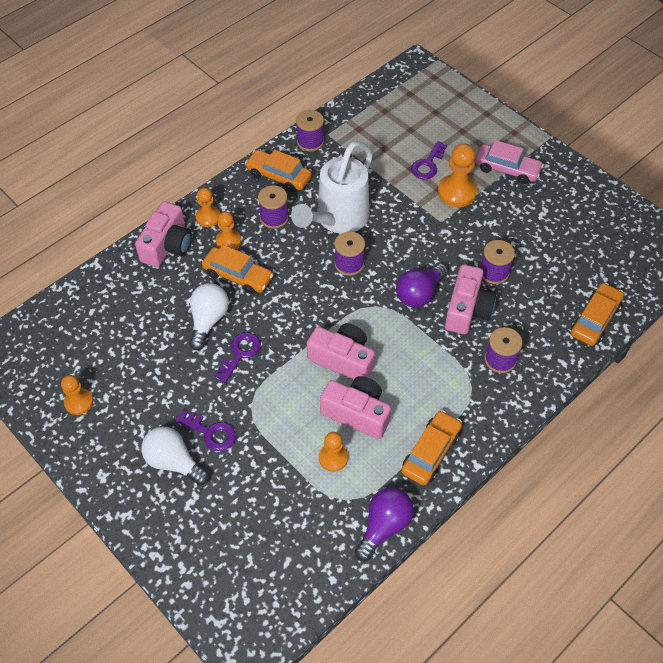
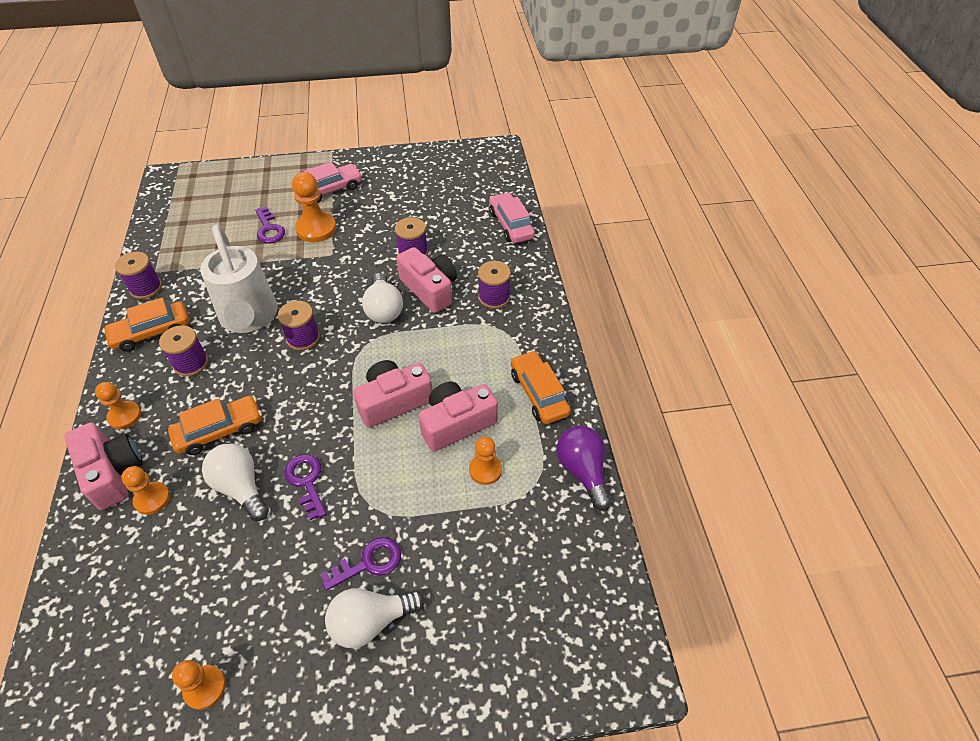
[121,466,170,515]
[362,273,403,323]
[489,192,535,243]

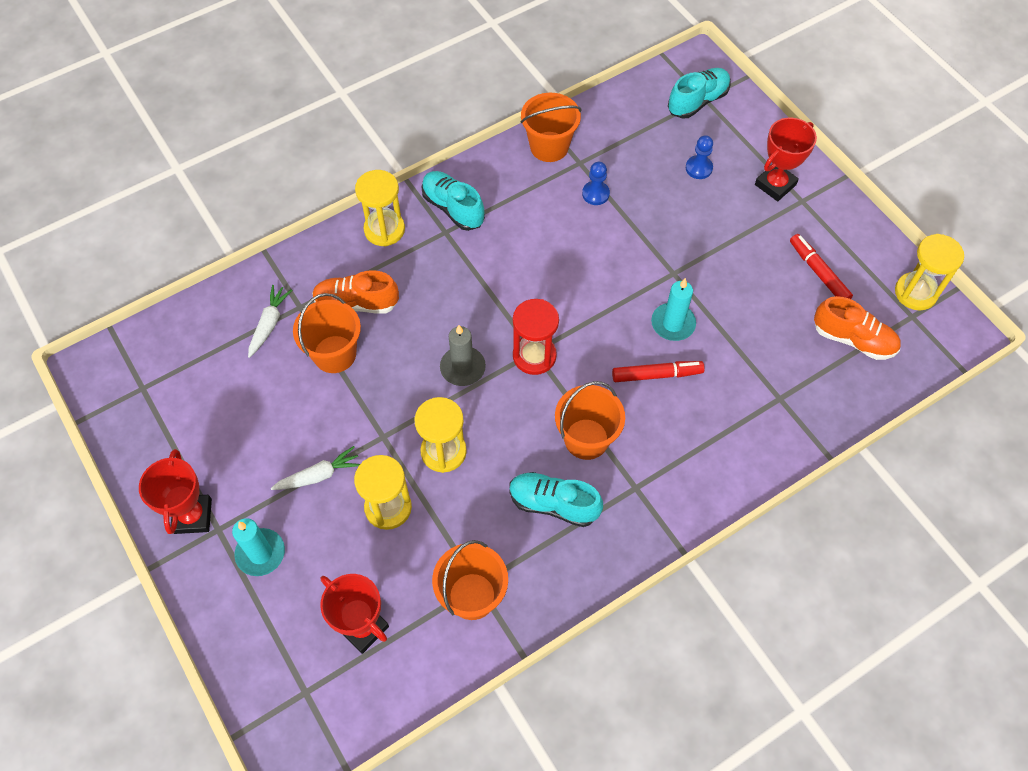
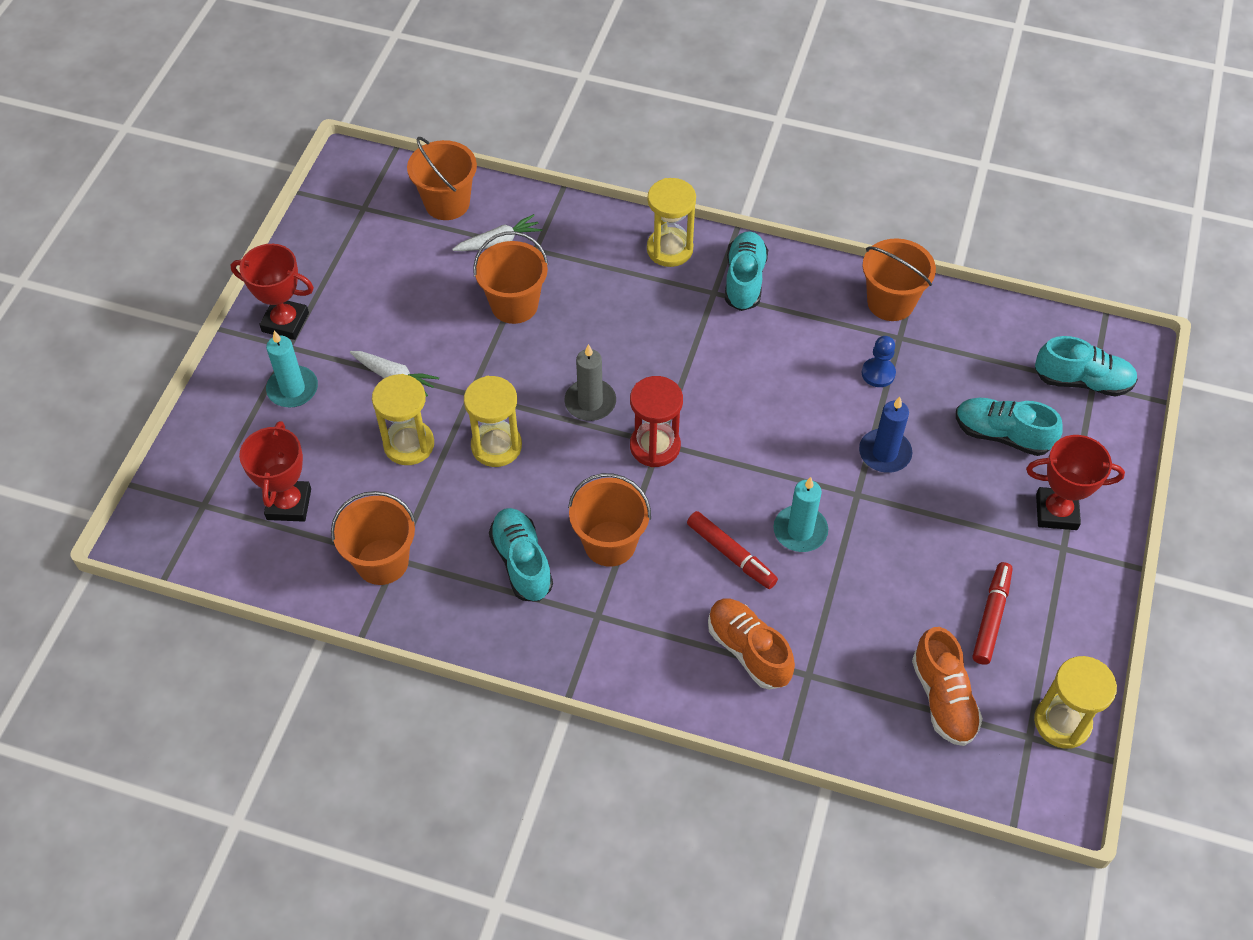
[956,398,1063,456]
[708,599,795,690]
[231,244,314,340]
[407,137,477,220]
[859,397,912,473]

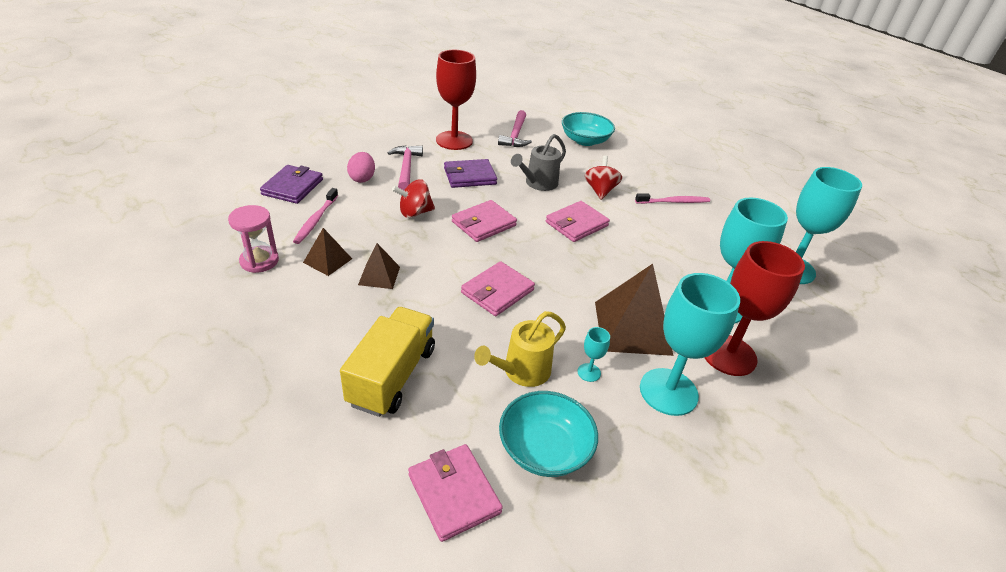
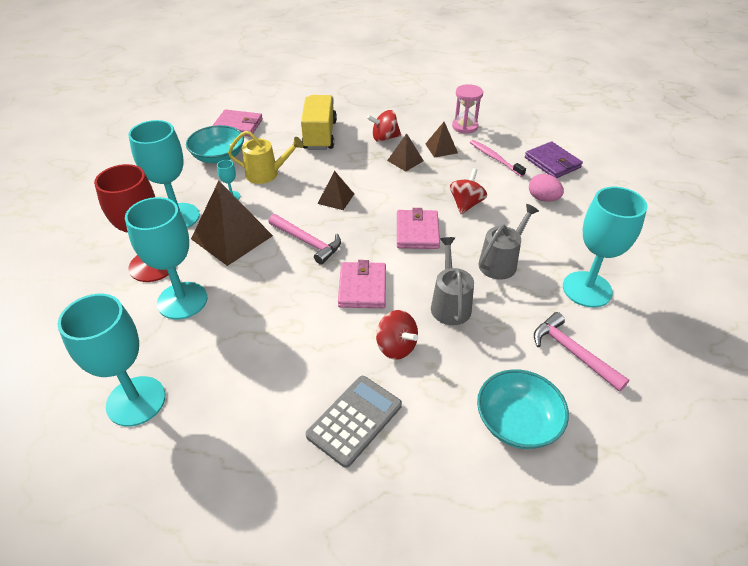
[563,187,647,307]
[269,214,341,265]
[479,204,539,280]
[635,193,710,204] (first image)
[318,171,354,210]
[301,95,337,150]
[228,131,304,184]
[367,110,401,142]
[306,376,402,468]

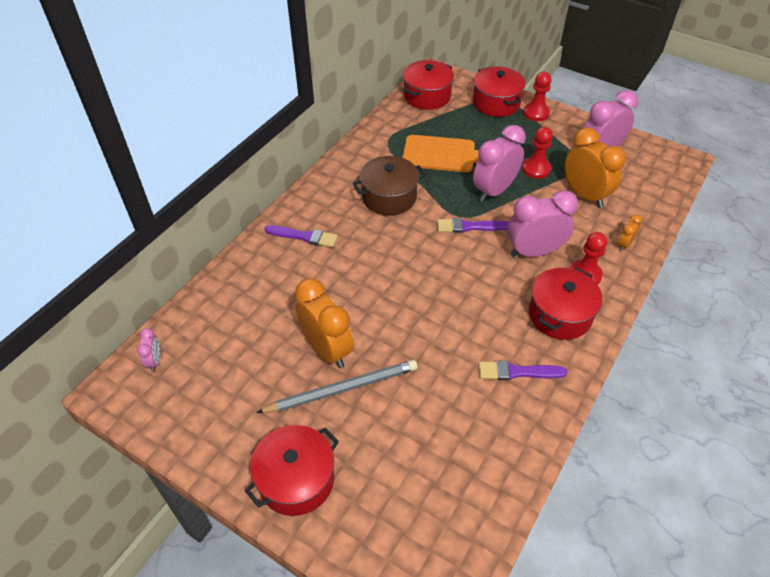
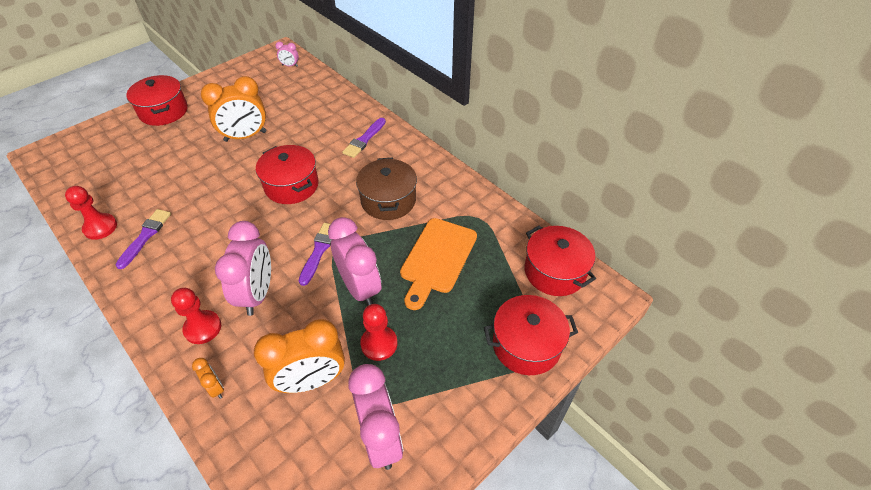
[65,186,117,240]
[256,145,319,204]
[256,360,418,413] (first image)

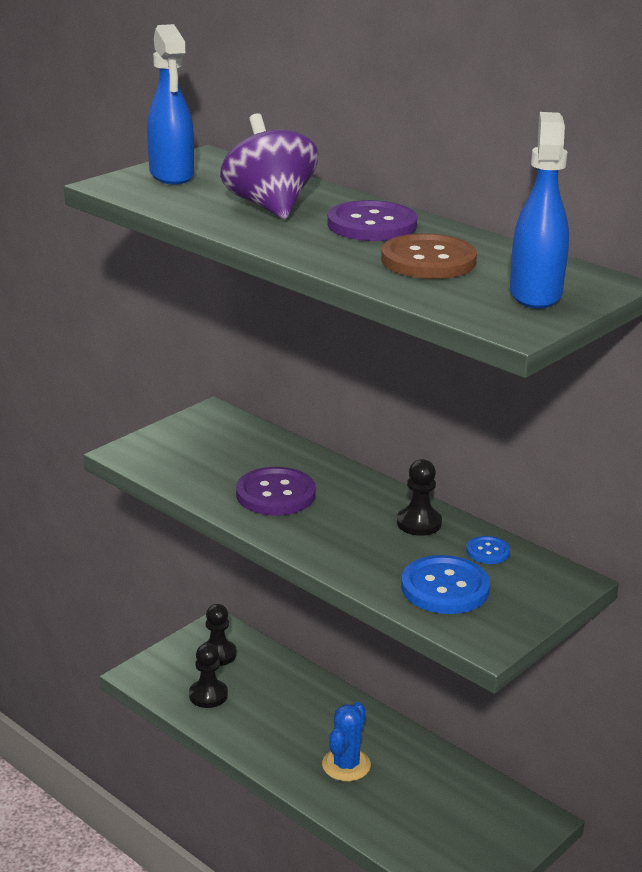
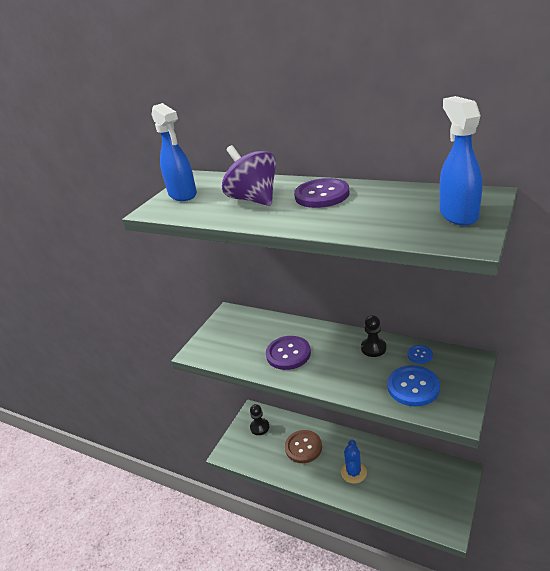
[285,430,322,463]
[189,643,228,708] (first image)

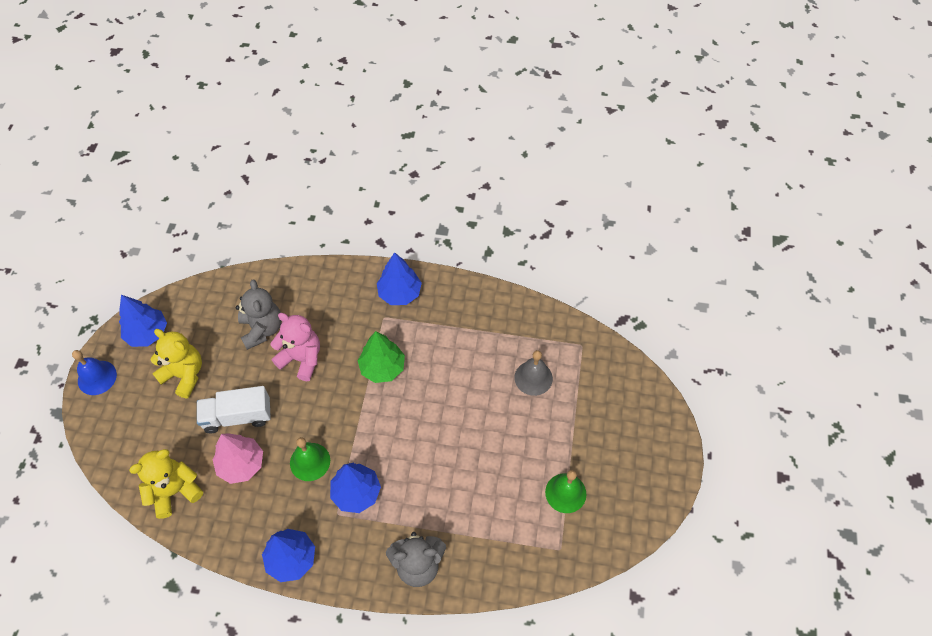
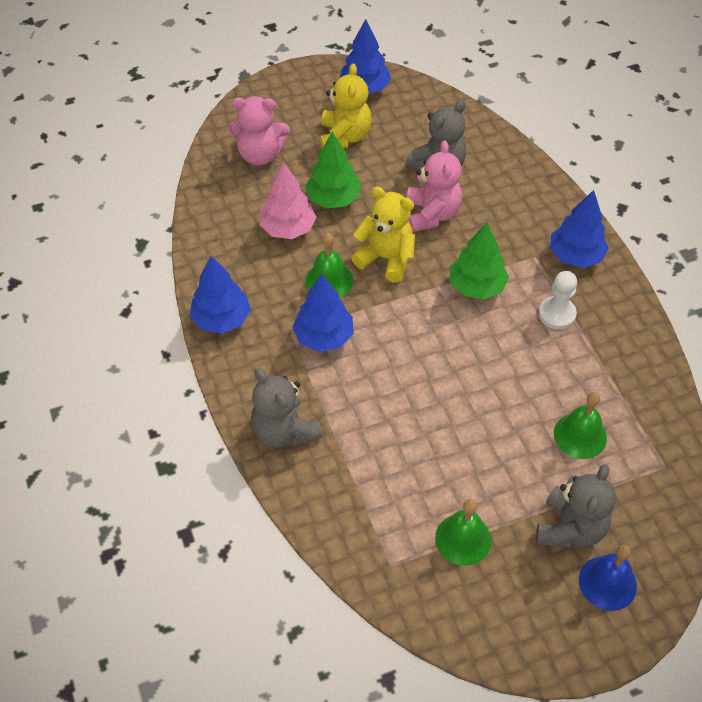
[579,545,637,611]
[554,392,607,459]
[305,132,361,208]
[351,186,415,283]
[229,96,290,165]
[539,271,577,329]
[536,464,616,548]

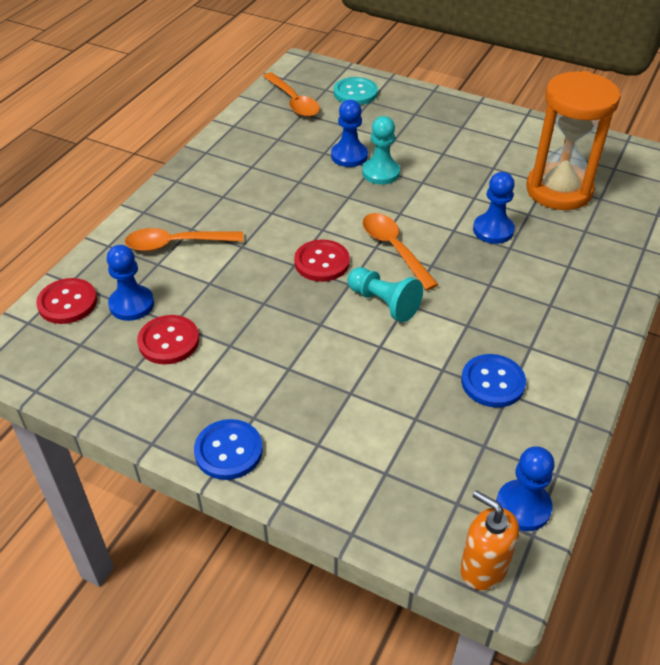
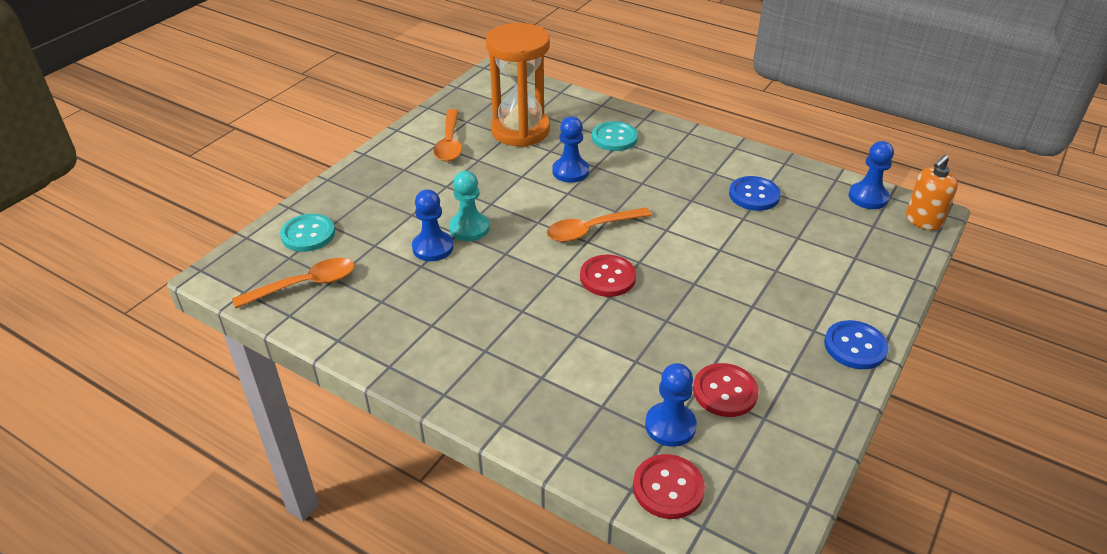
[433,109,462,162]
[347,267,423,322] (first image)
[592,121,638,151]

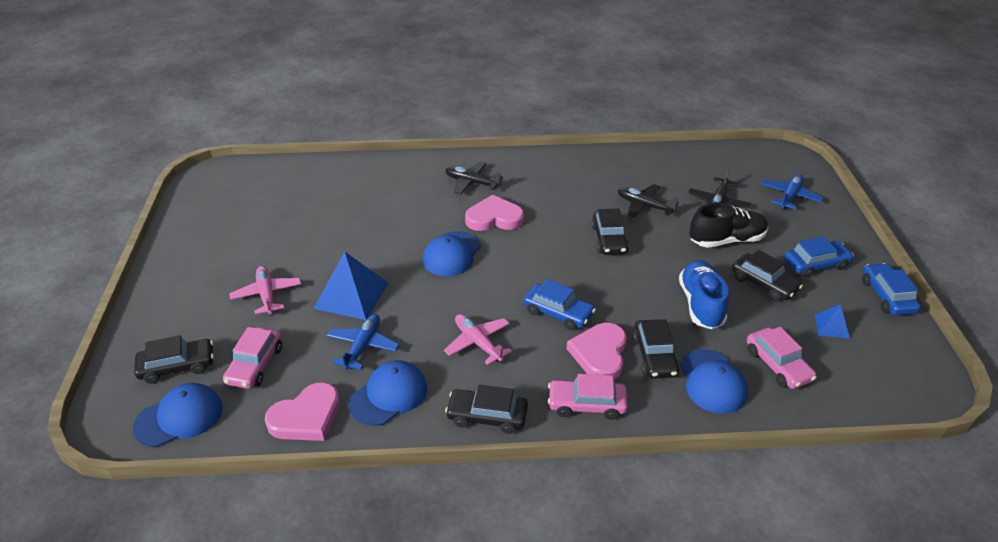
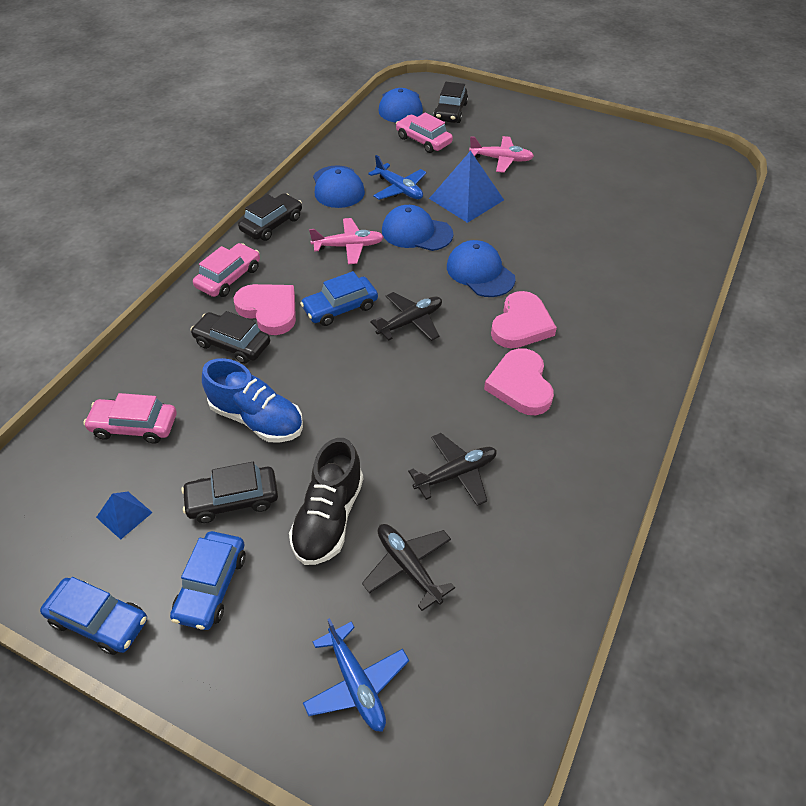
[370,292,442,341]
[591,208,629,255] (first image)
[382,205,453,251]
[484,348,554,415]

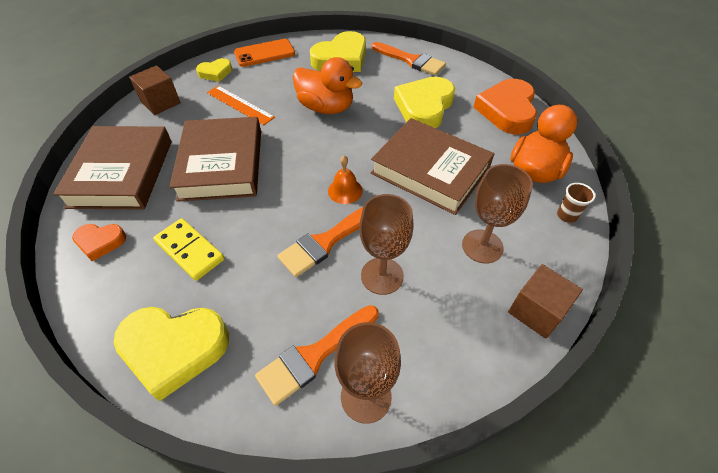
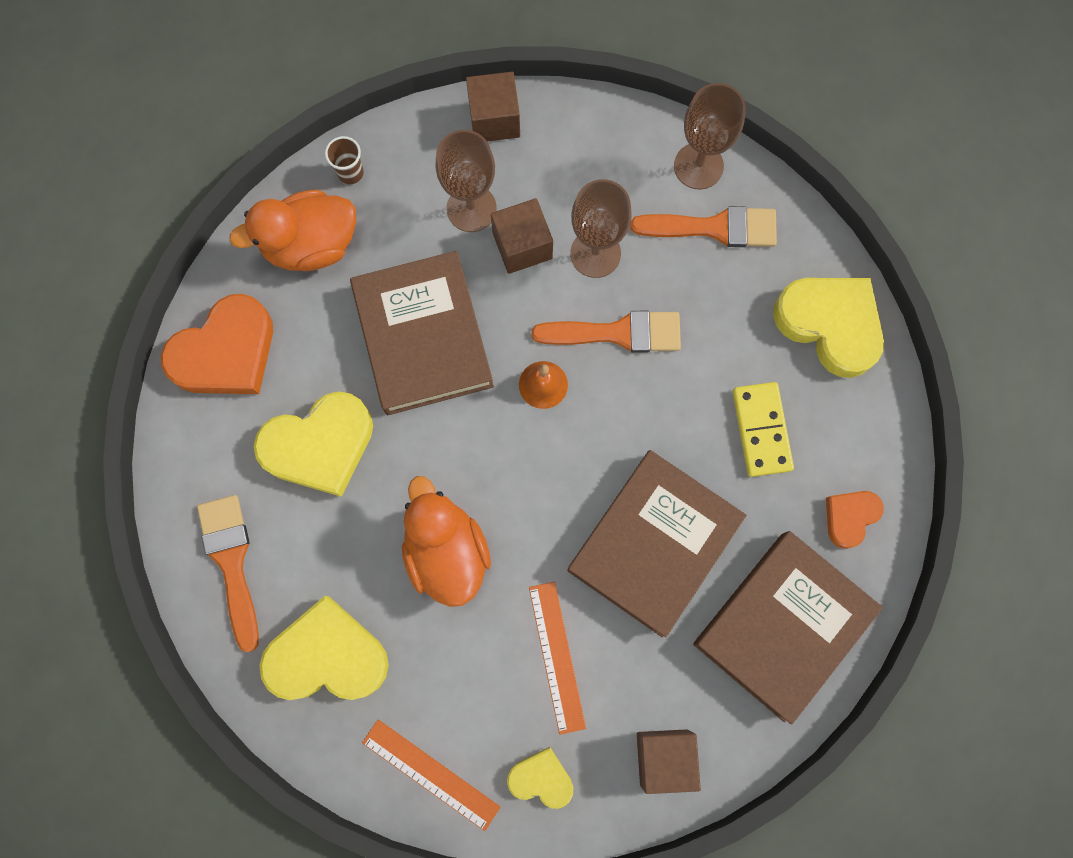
[362,719,500,831]
[826,491,884,549]
[491,198,553,274]

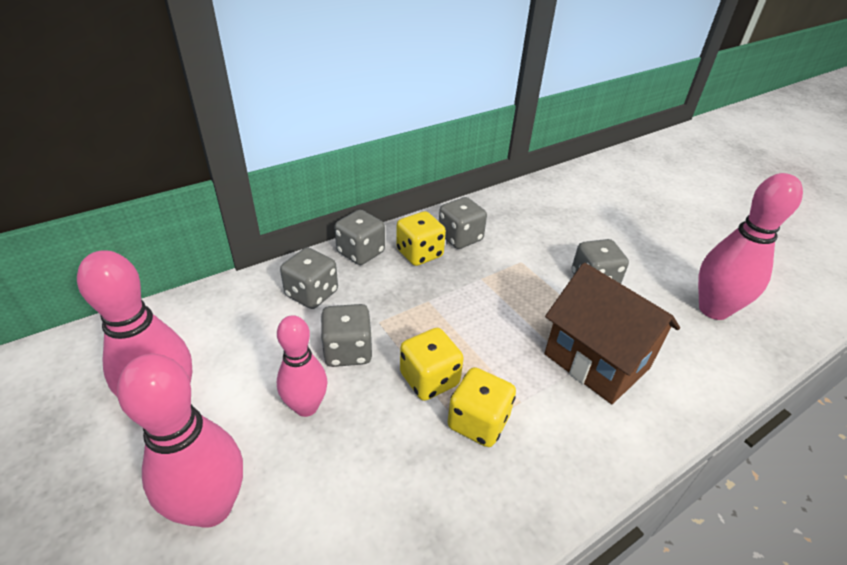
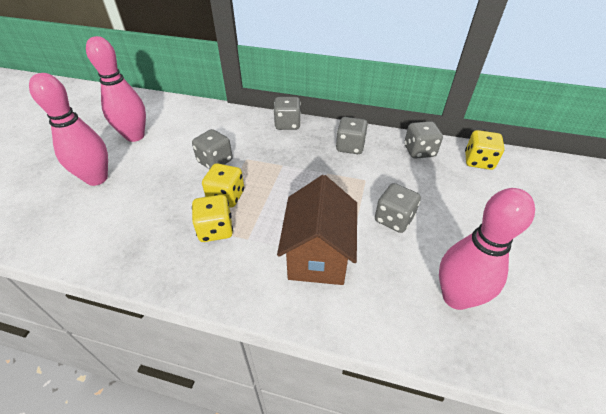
[465,130,504,170]
[404,121,443,159]
[277,315,327,417] (first image)

